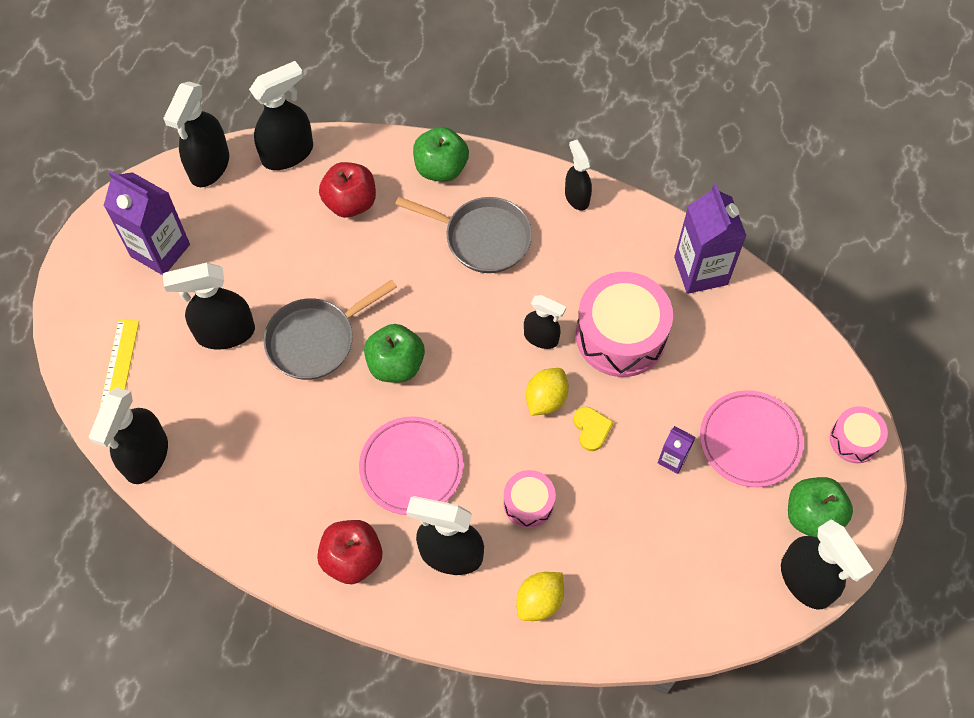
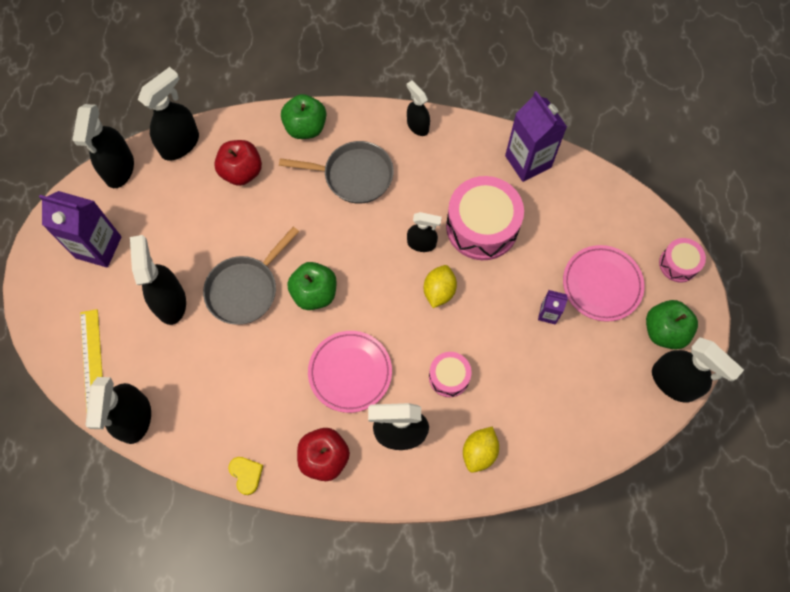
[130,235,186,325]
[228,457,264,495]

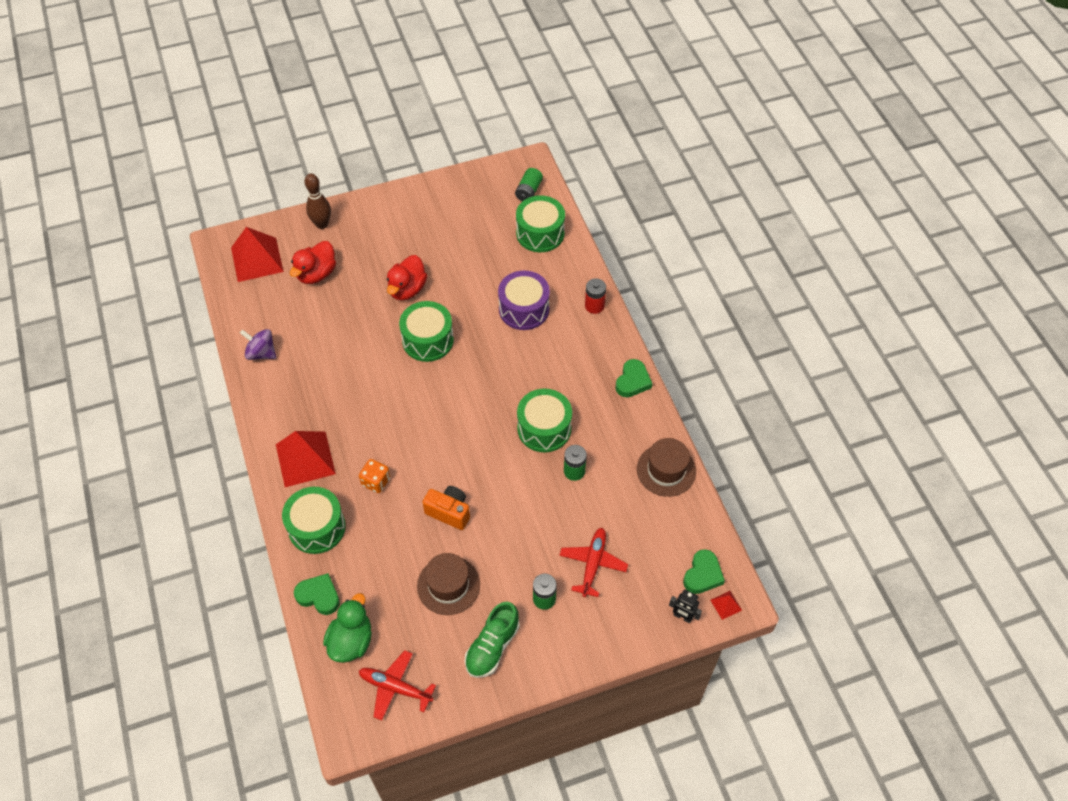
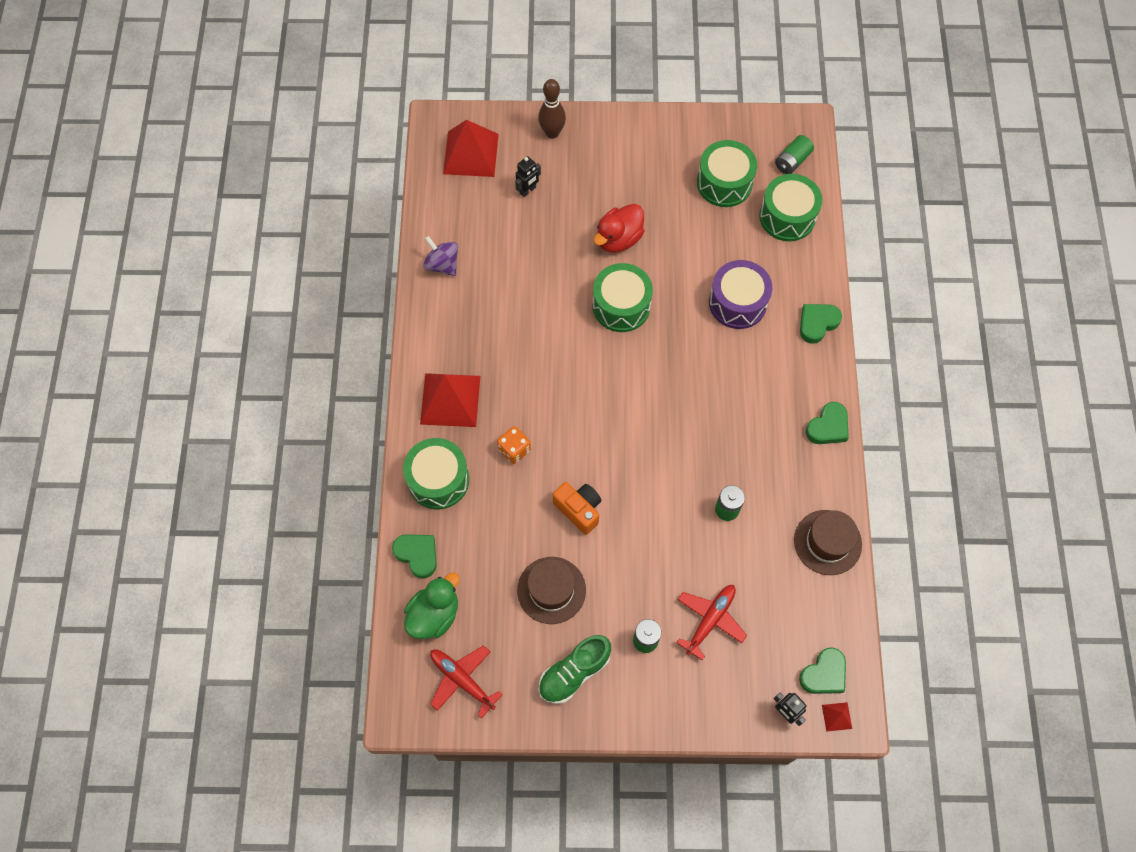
[515,156,541,197]
[800,304,842,344]
[697,140,757,207]

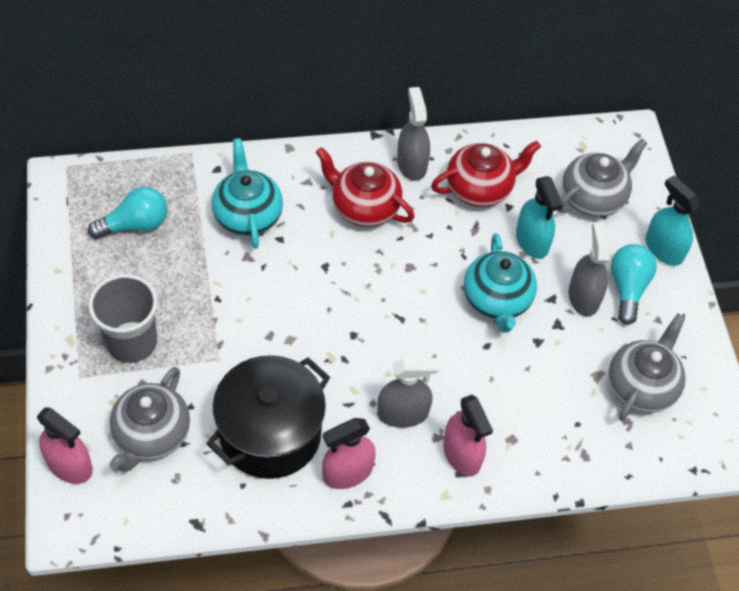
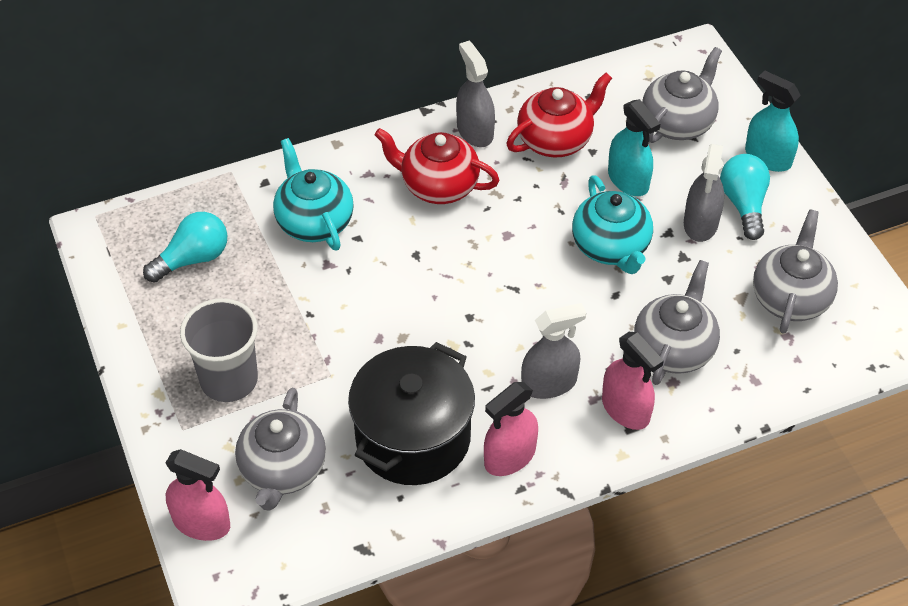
[684,144,724,242]
[634,260,720,385]

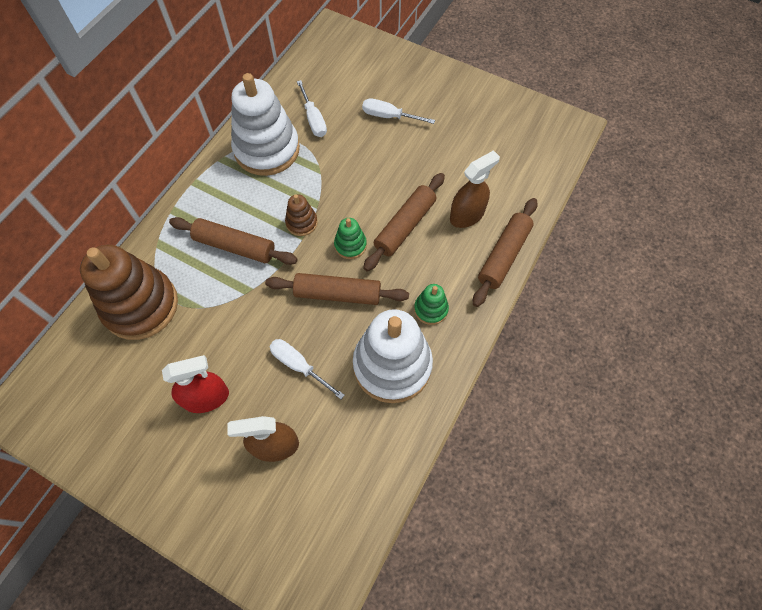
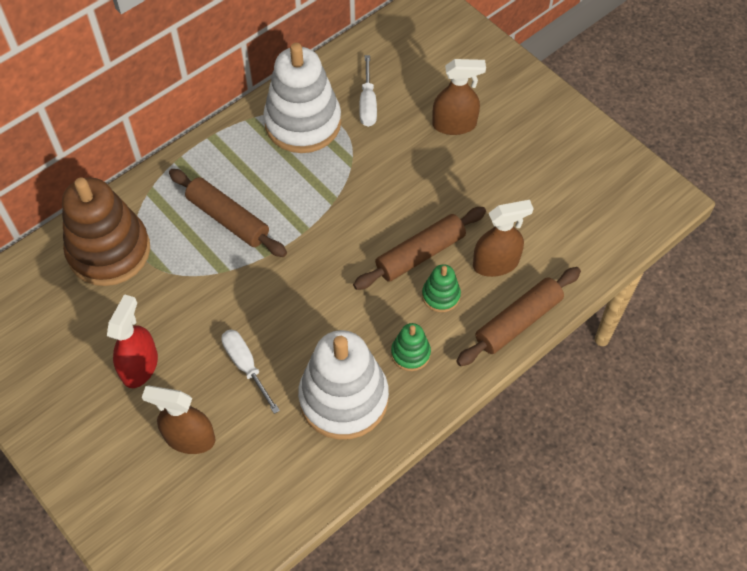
[432,59,486,135]
[285,194,318,236] (first image)
[422,264,461,312]
[265,273,409,305] (first image)
[107,294,158,388]

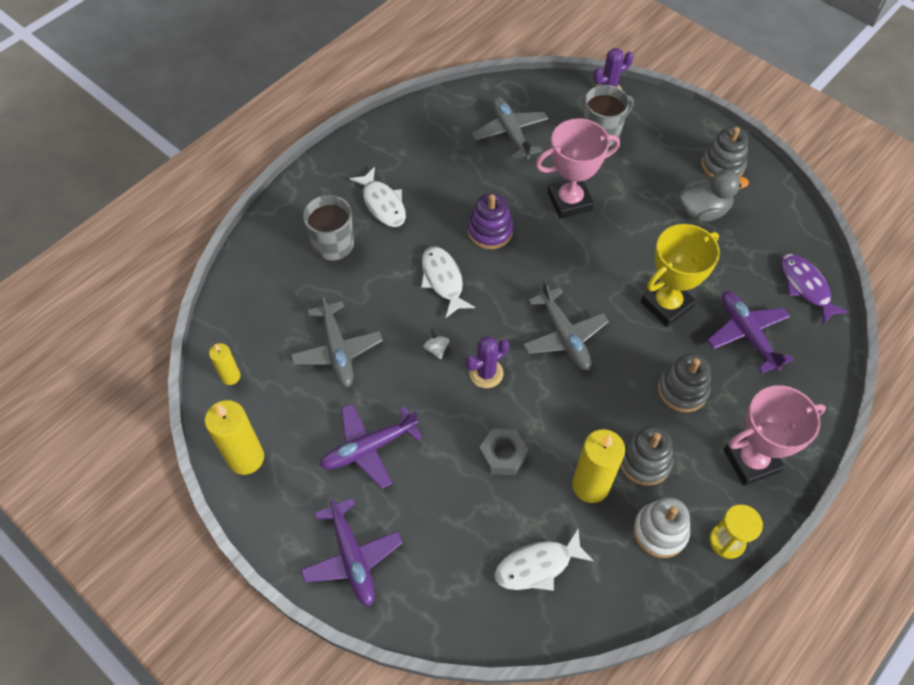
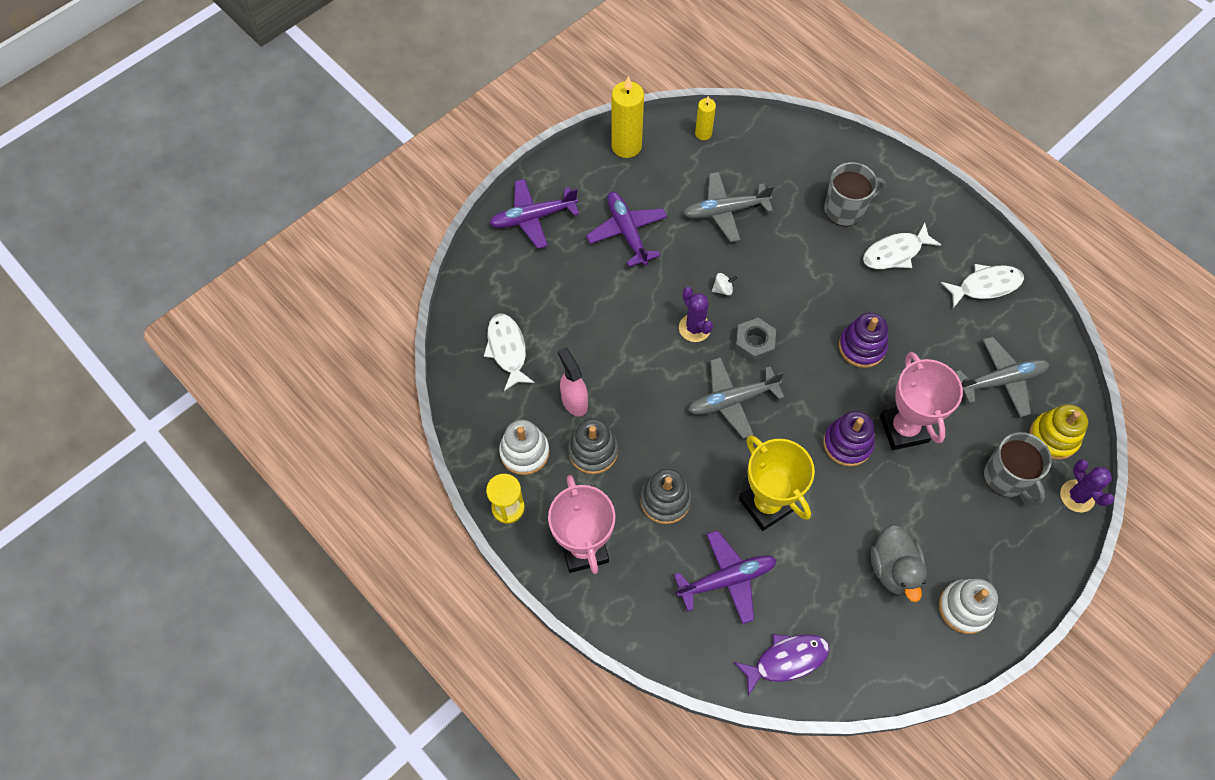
[939,579,998,634]
[941,264,1024,308]
[735,318,776,363]
[558,347,588,416]
[1029,404,1088,460]
[823,411,875,467]

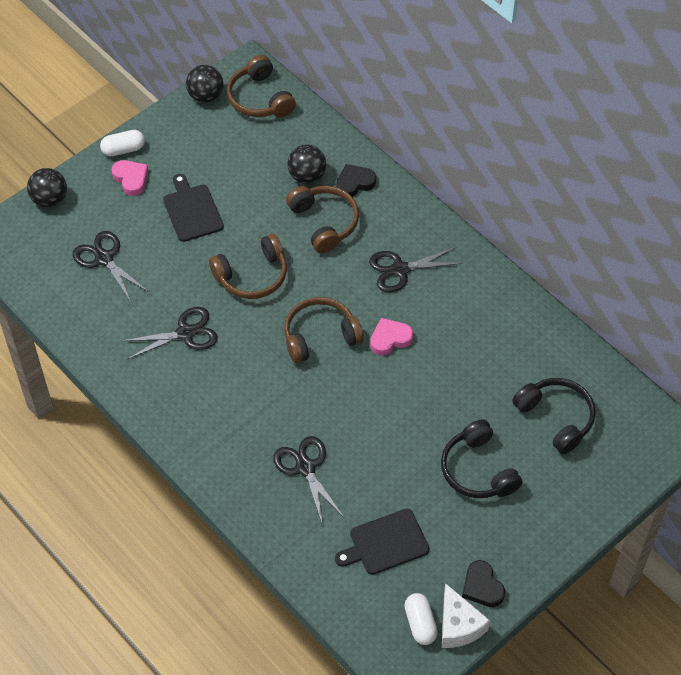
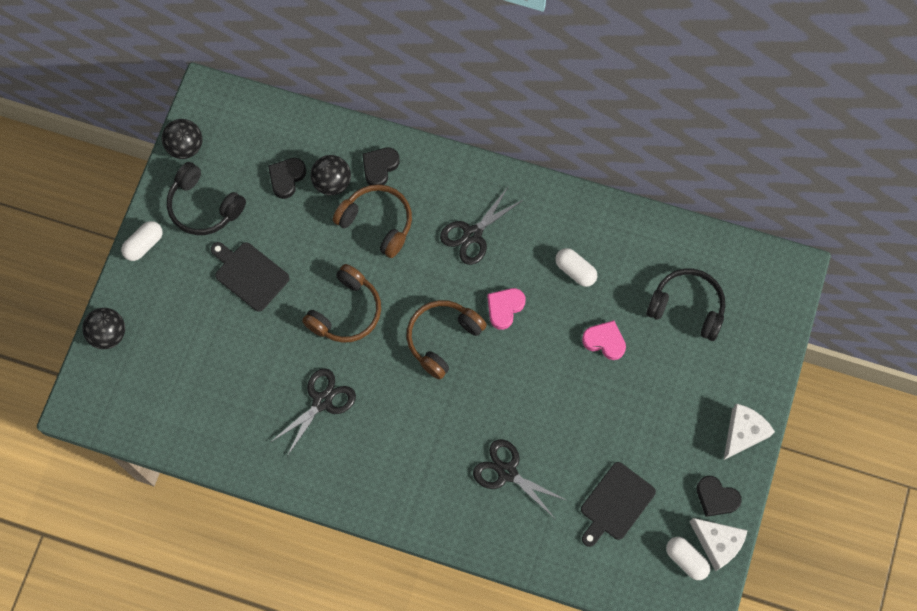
[227,55,296,117] (first image)
[582,320,626,360]
[73,231,149,302] (first image)
[167,162,246,235]
[268,158,306,199]
[555,248,597,287]
[724,403,775,460]

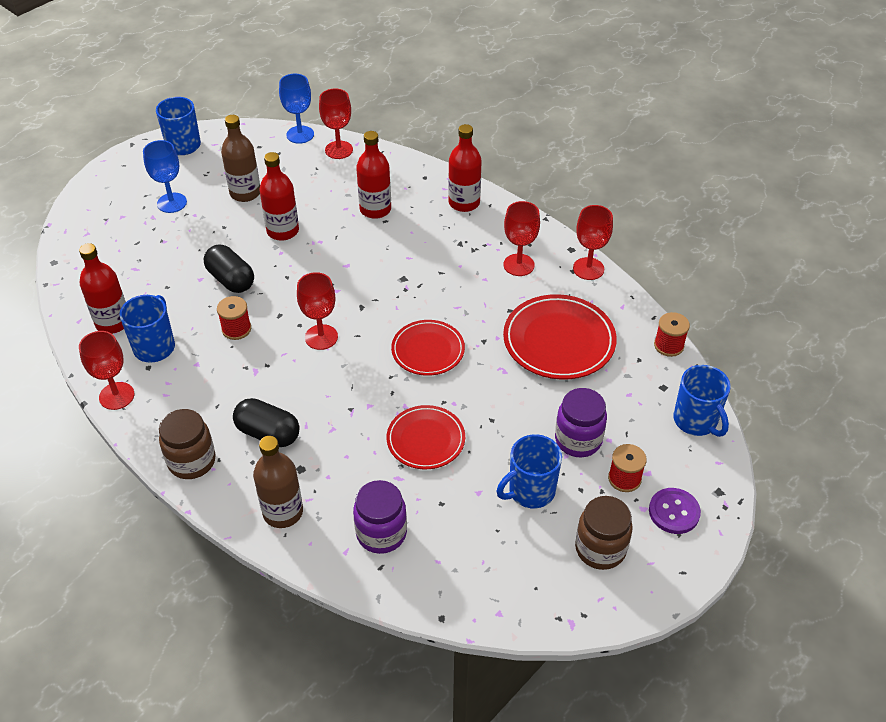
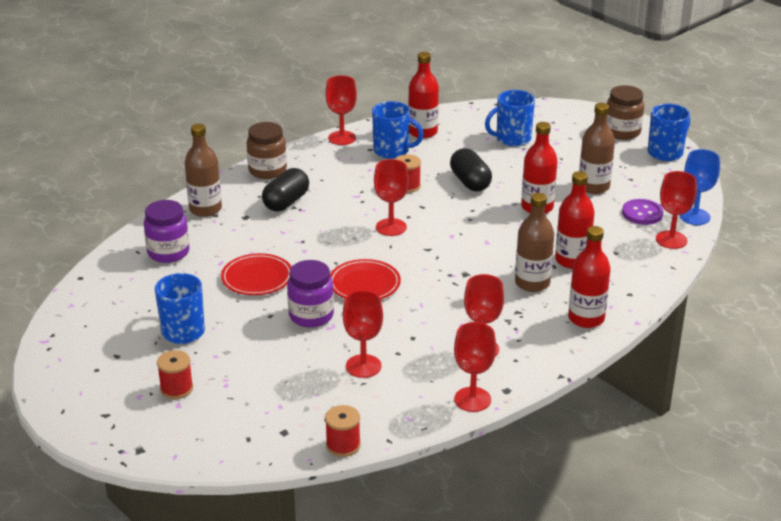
[143,140,187,213] (first image)
[450,148,492,191]
[343,290,383,378]
[485,90,535,146]
[287,260,334,328]
[622,199,664,225]
[607,85,644,140]
[515,193,554,292]

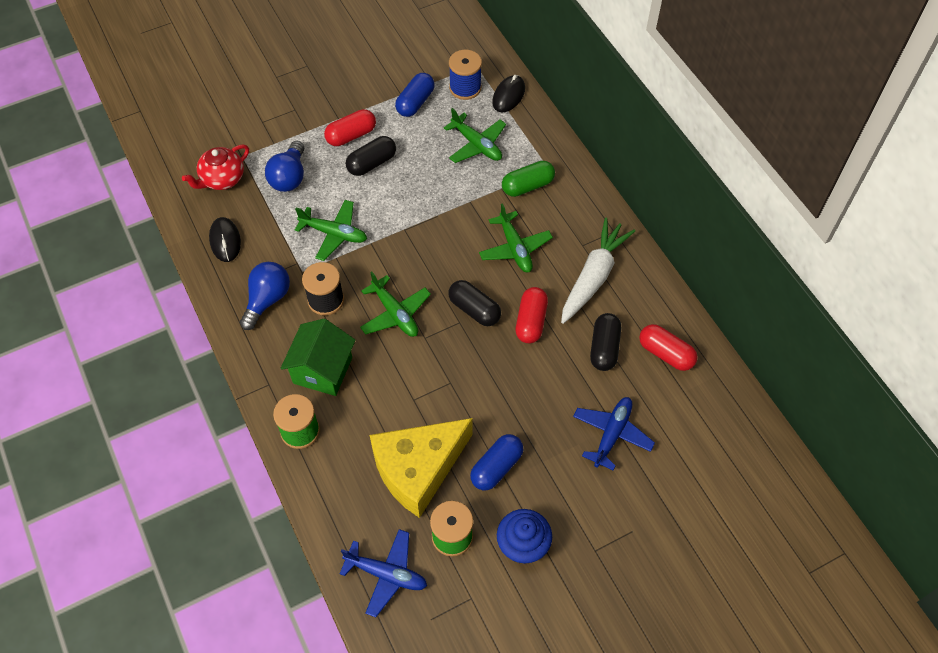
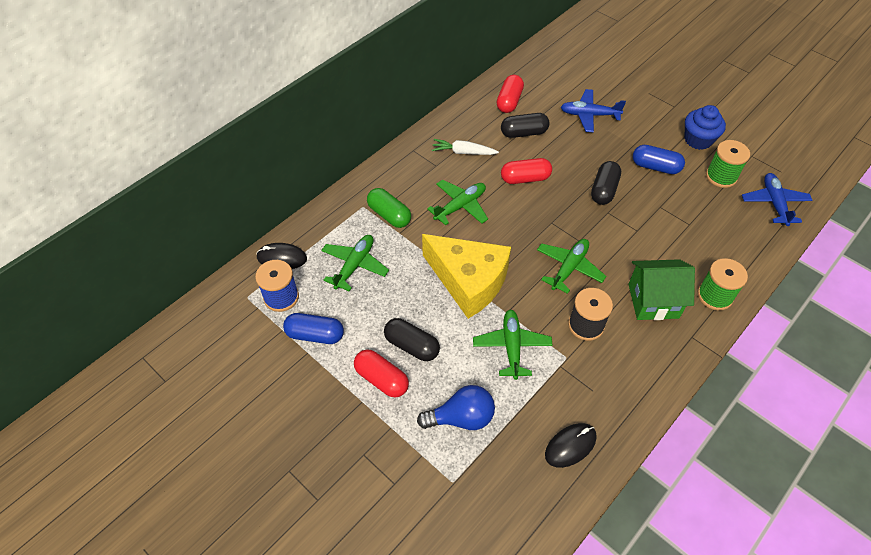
[182,144,249,190] (first image)
[432,139,499,155]
[240,262,290,330] (first image)
[591,161,621,205]
[422,234,511,319]

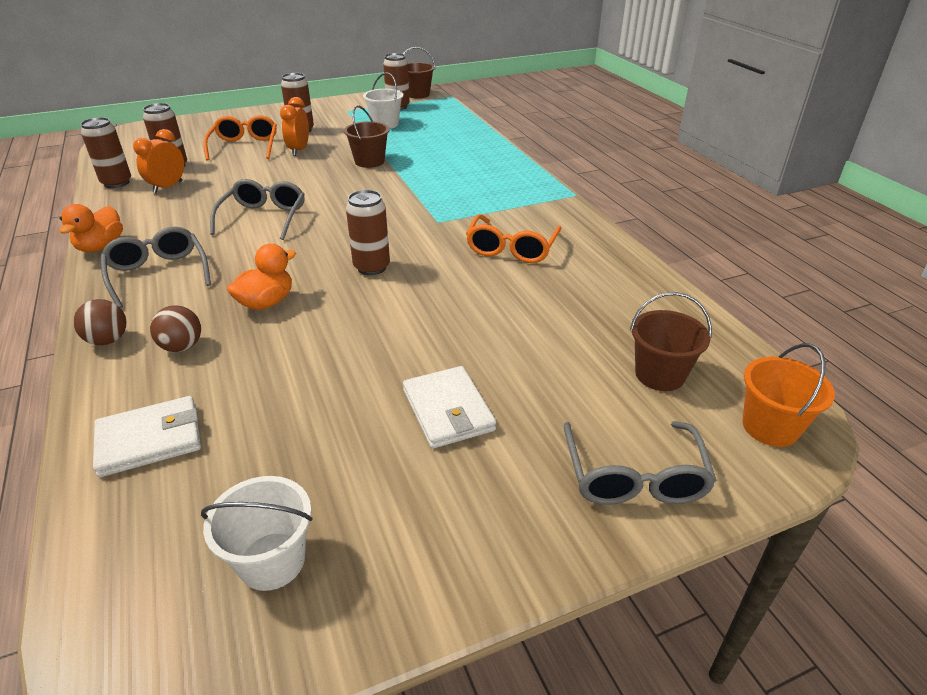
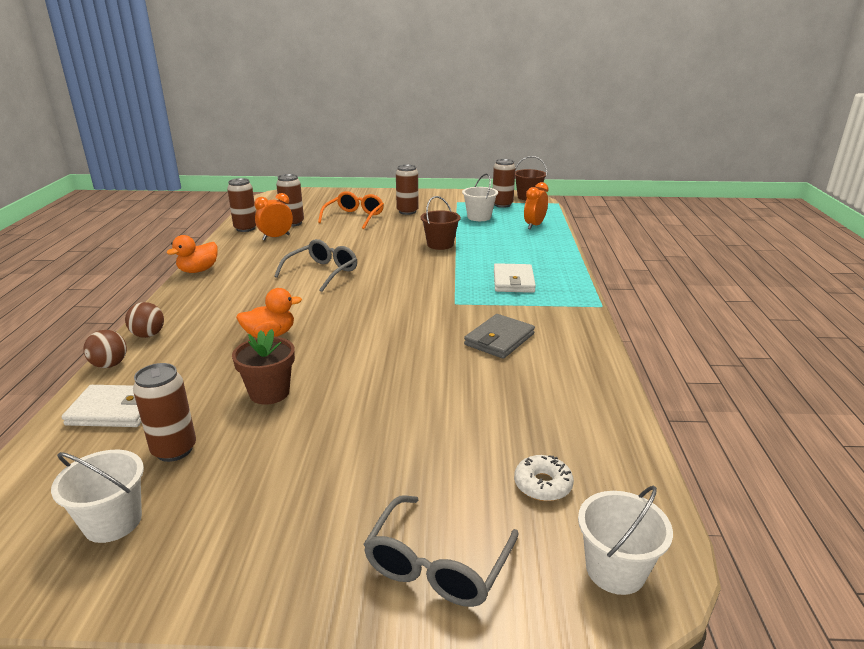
[524,182,549,229]
[133,363,196,462]
[464,314,535,359]
[101,227,211,308] (first image)
[514,455,574,501]
[83,330,127,368]
[578,485,673,595]
[494,263,536,293]
[232,329,295,405]

